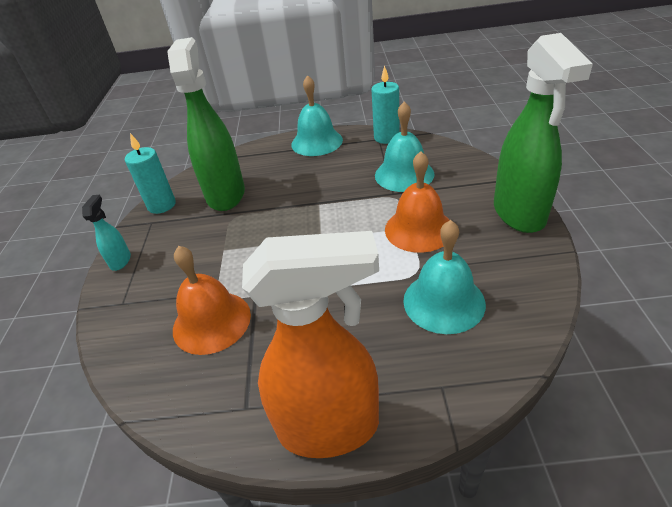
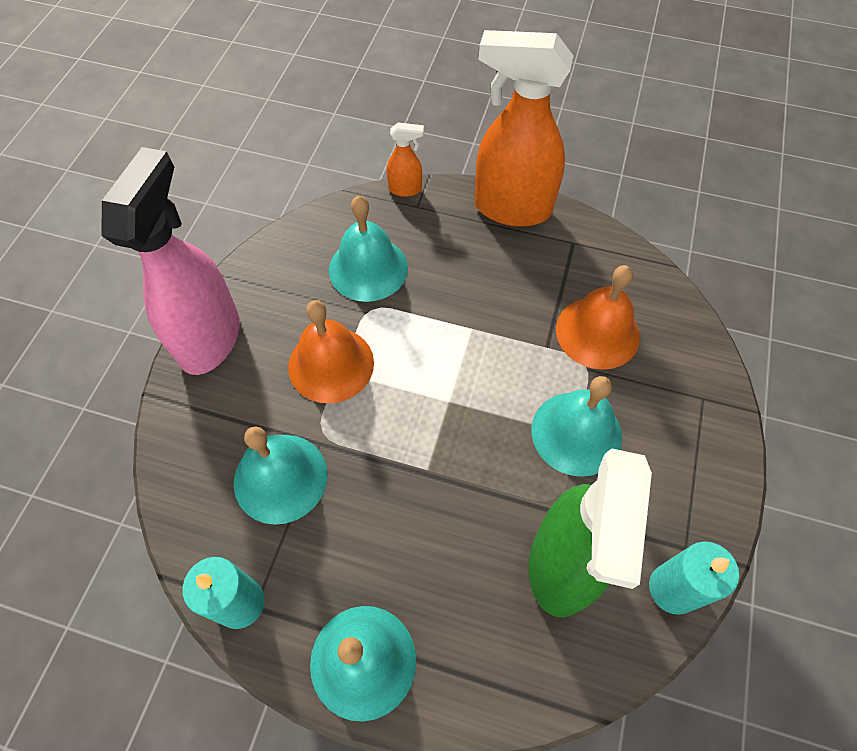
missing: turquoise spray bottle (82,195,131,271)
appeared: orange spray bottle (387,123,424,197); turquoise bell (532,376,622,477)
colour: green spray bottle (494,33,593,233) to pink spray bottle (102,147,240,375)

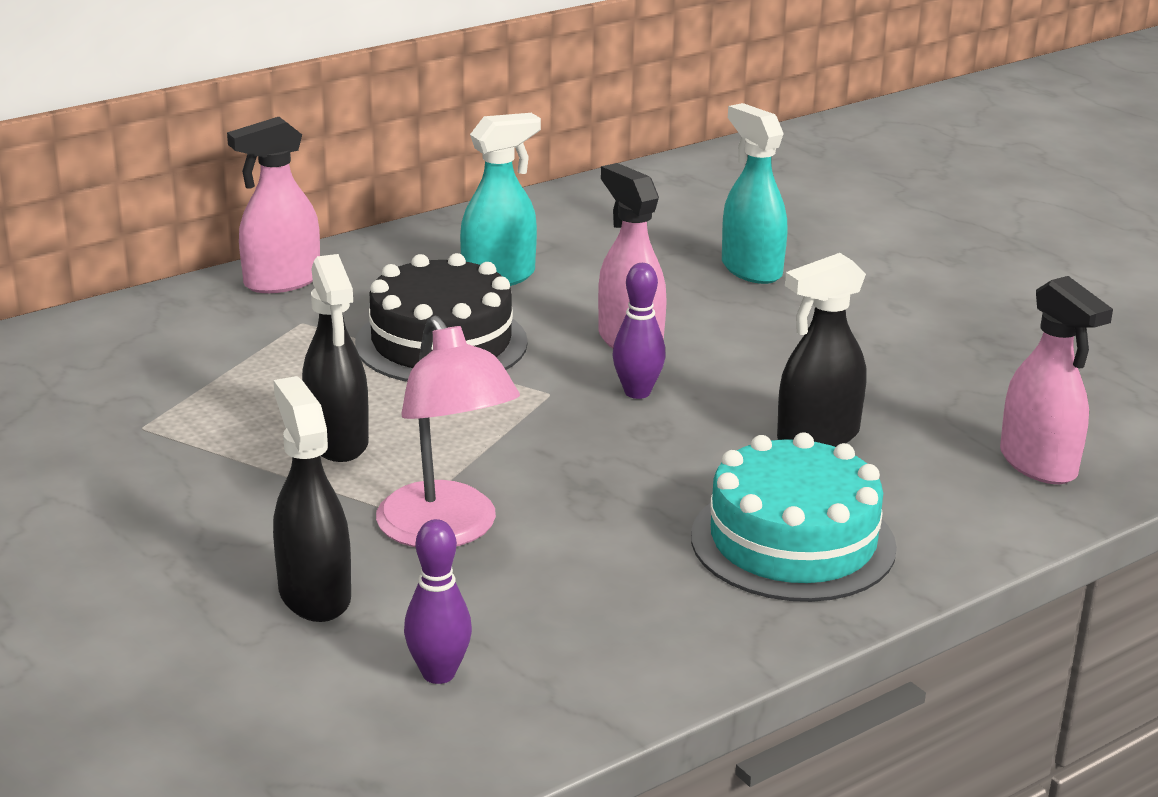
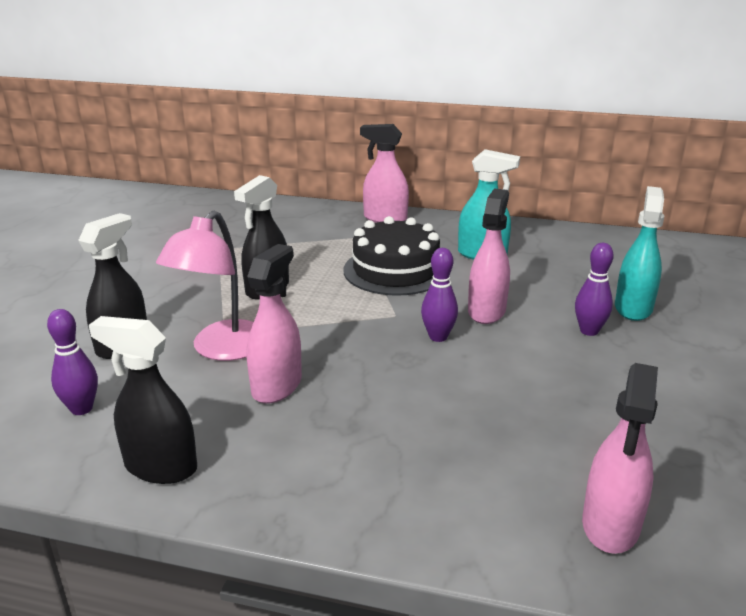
missing: turquoise cake (691,432,897,602)
appeared: pink spray bottle (247,244,302,404); purple bowling pin (575,243,614,336)
relocated: black spray bottle (777,253,867,447) to (89,316,197,484)

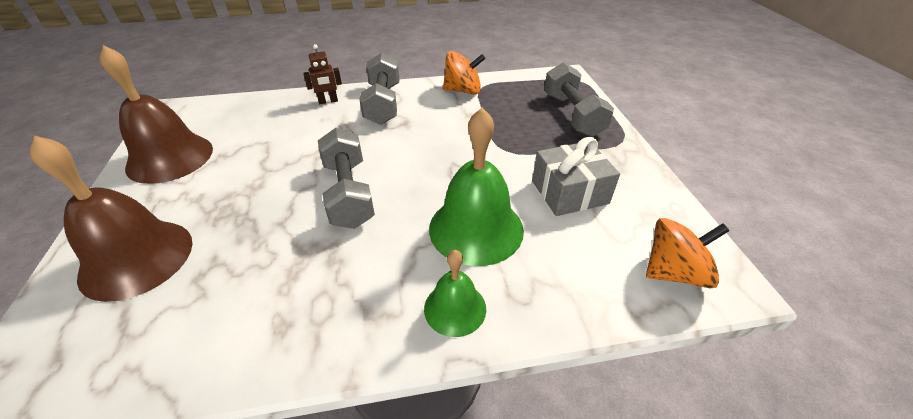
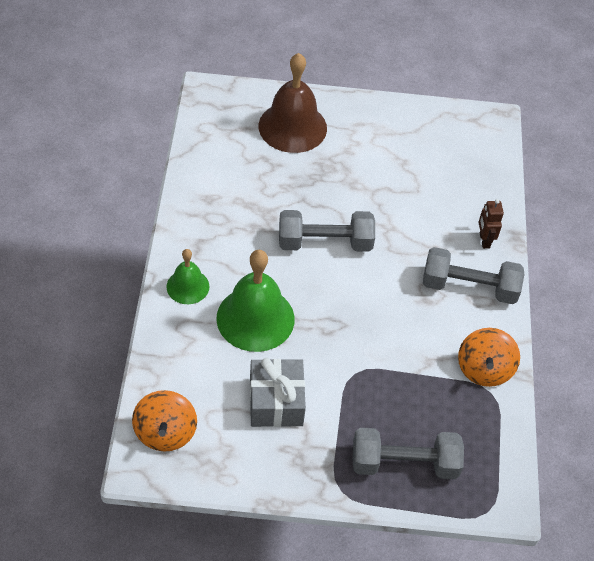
missing: brown bell (99,45,213,184)

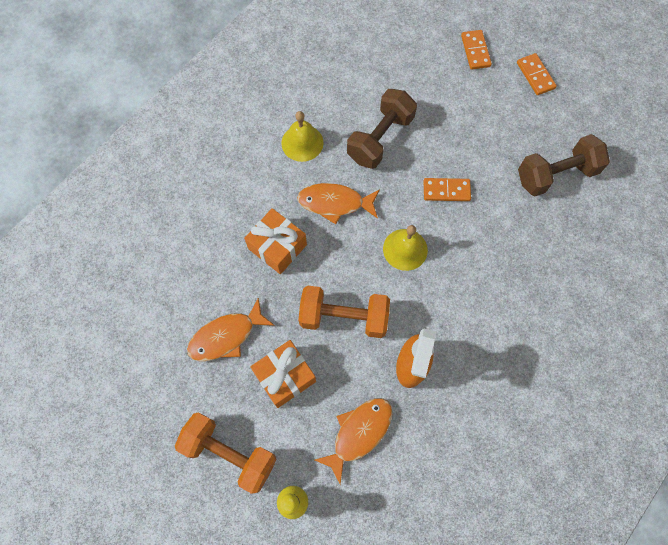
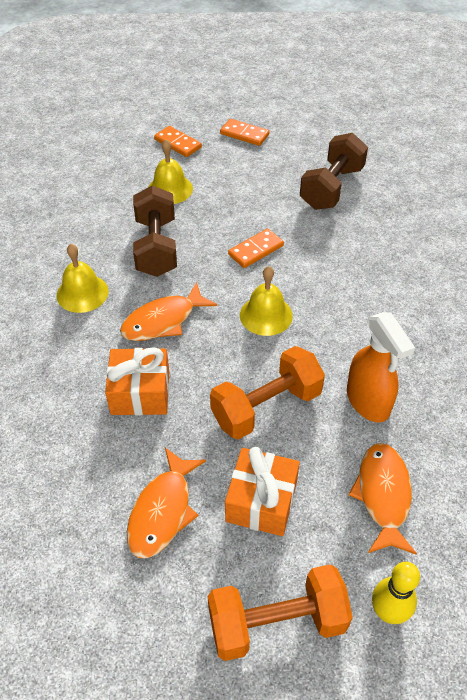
appeared: yellow bell (148,139,193,204)

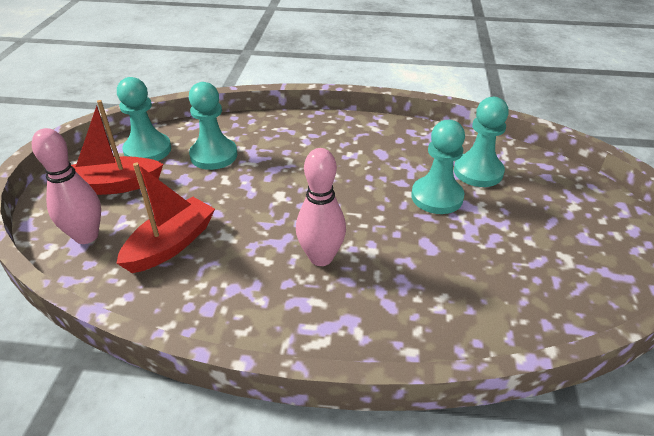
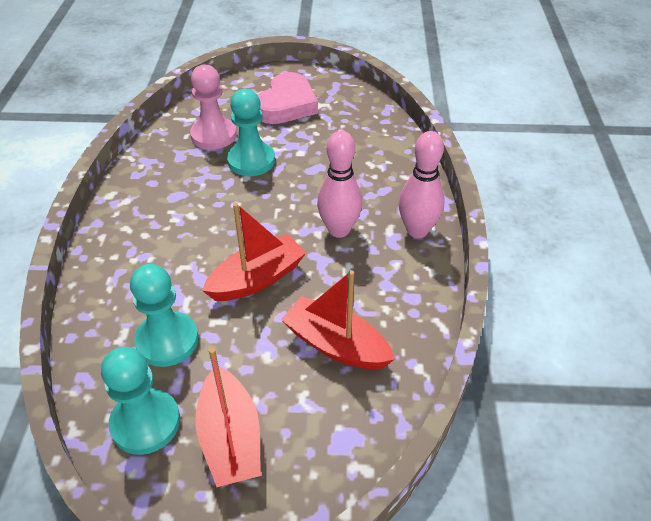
appeared: red boat (202,203,306,301); pink heart (258,72,318,124)
relocated: pink bowling pin (32,128,101,244) to (399,131,444,238)
colour: turquoise pawn (454,97,509,187) to pink pawn (190,65,237,150)

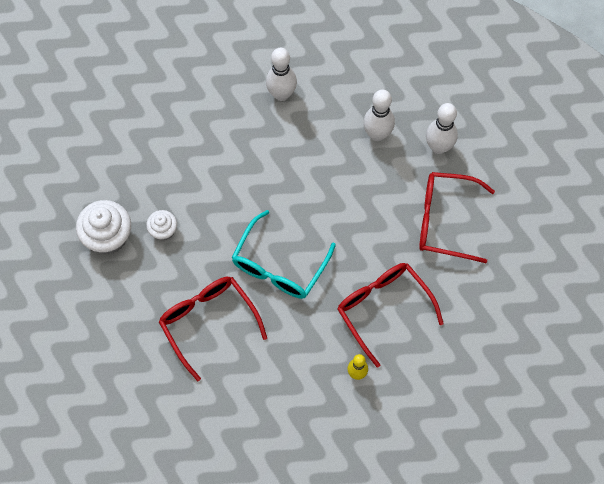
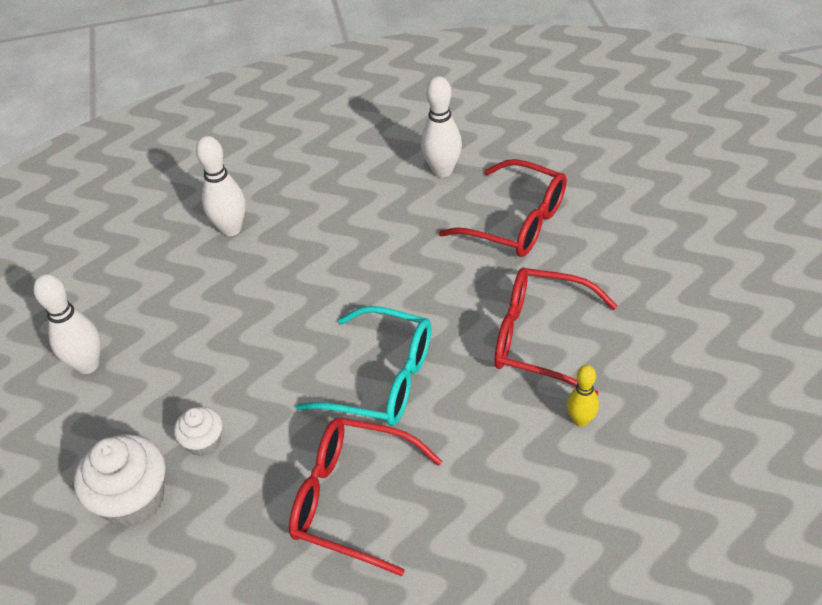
relocated: white bowling pin (363,90,395,141) to (33,274,101,374)
spun: turquoise glasses (232,210,336,299) = (296,306,431,426) 60 degrees counterclockwise; red glasses (419,172,495,263) = (439,159,567,257) 120 degrees counterclockwise

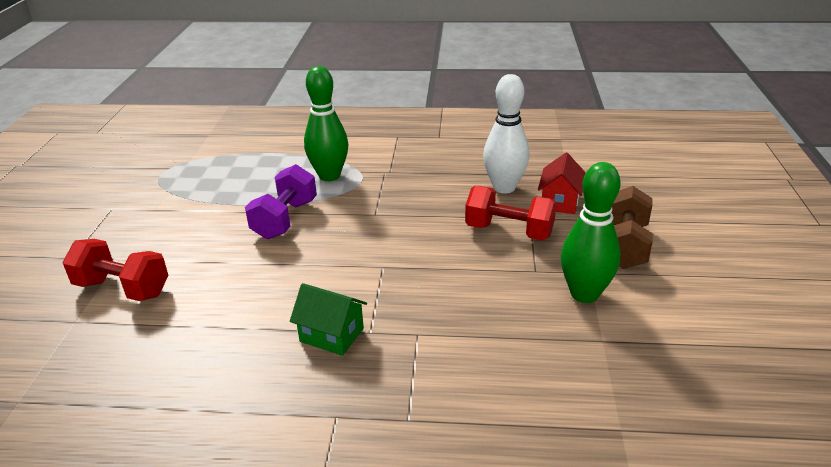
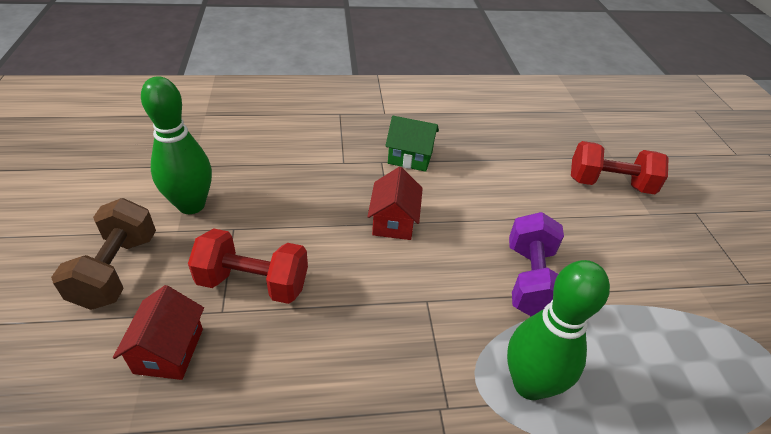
missing: white bowling pin (483,74,530,194)
appeared: red house (368,167,423,240)

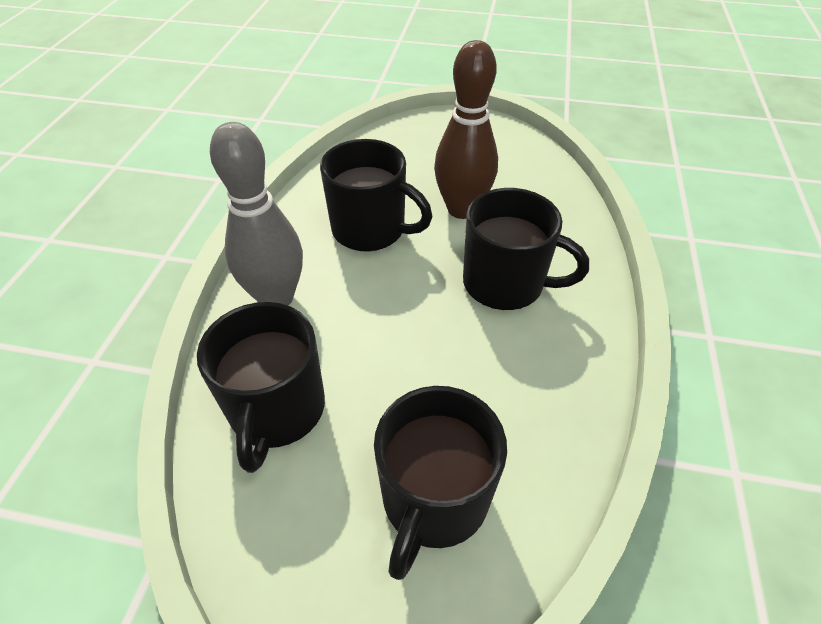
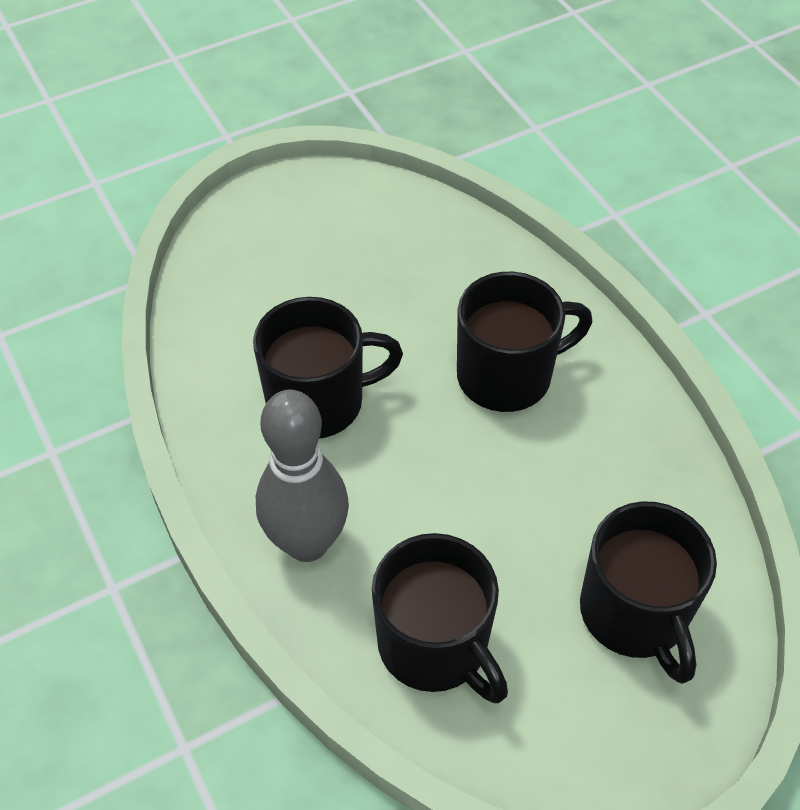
missing: brown bowling pin (434,40,498,219)

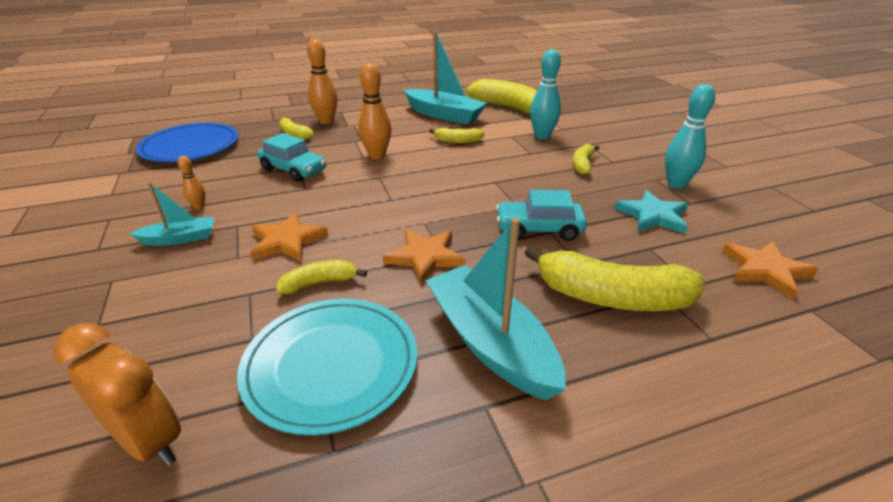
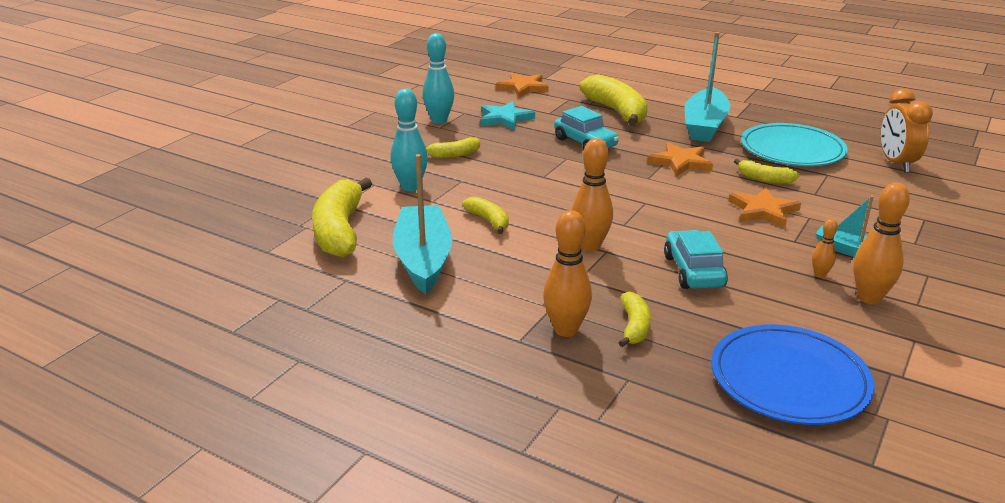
appeared: orange bowling pin (853,183,910,304)

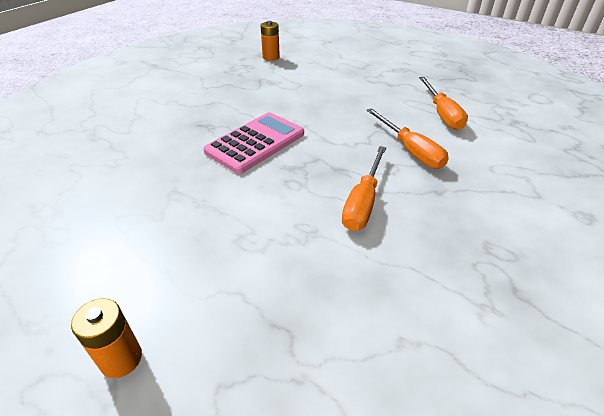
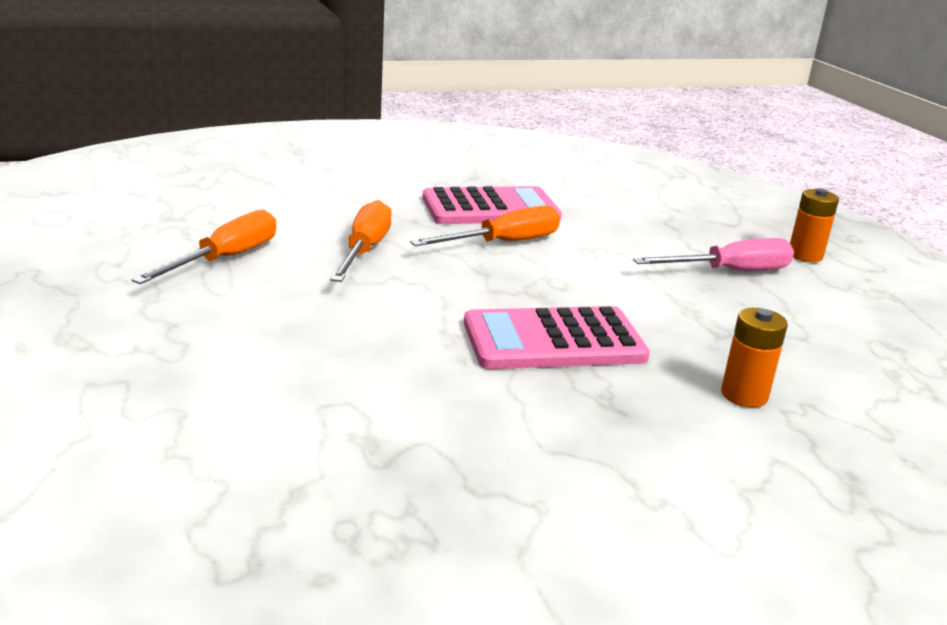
appeared: pink calculator (422,186,562,224); pink screwdriver (633,238,794,271)
relocated: orange battery (260,21,280,61) to (721,308,788,407)

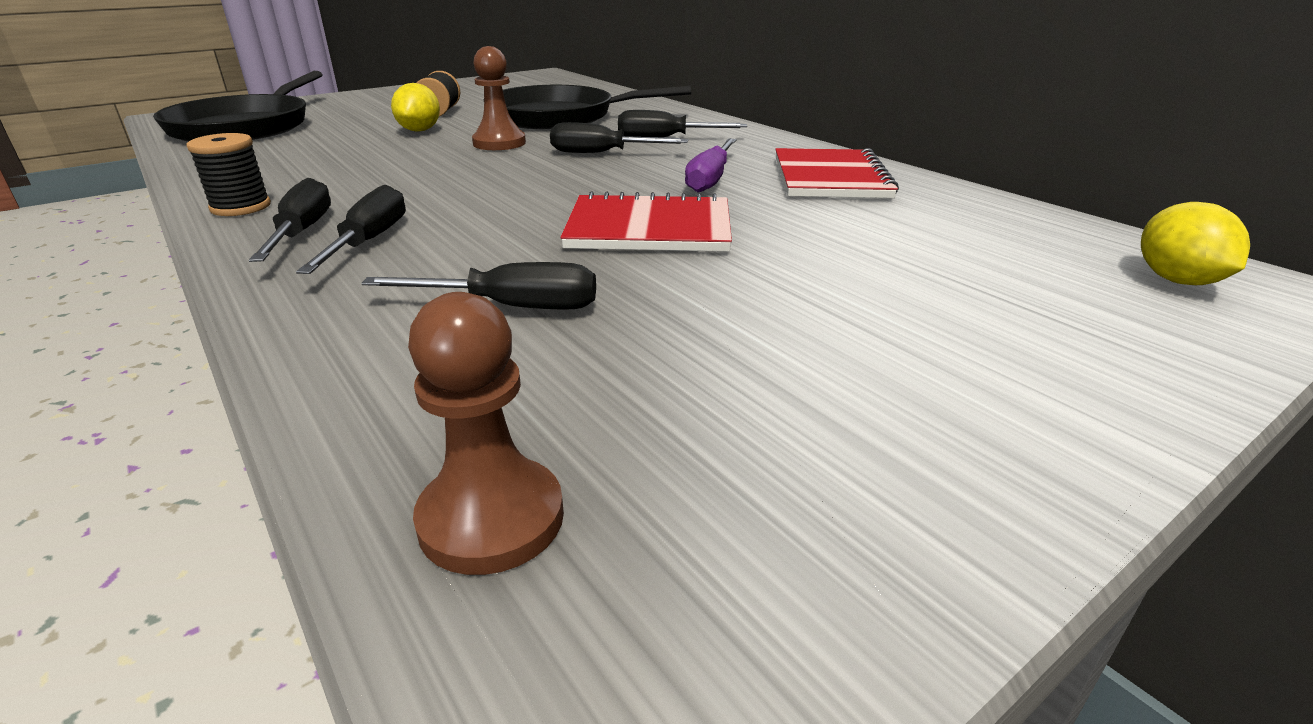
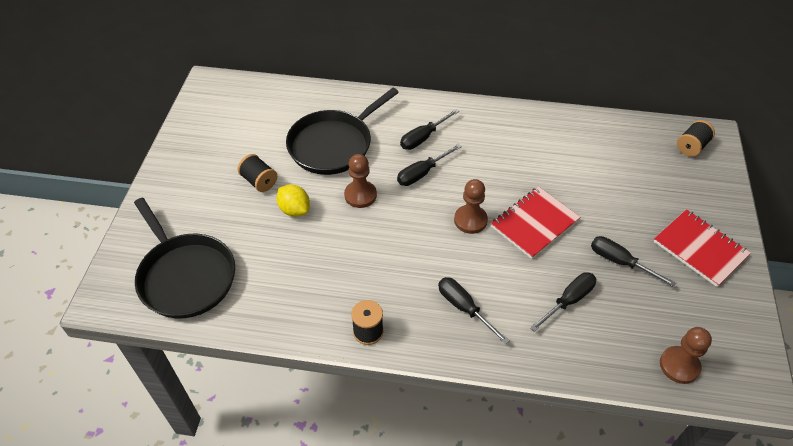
missing: purple screwdriver (685,138,737,193)
appeared: brown pawn (454,179,488,234)
relocated: black screwdriver (249,178,331,262) to (591,236,676,287); red notebook (775,148,899,198) to (653,209,751,287)
exchanged: yellow lemon (1141,202,1250,285) to black spool (677,120,715,157)

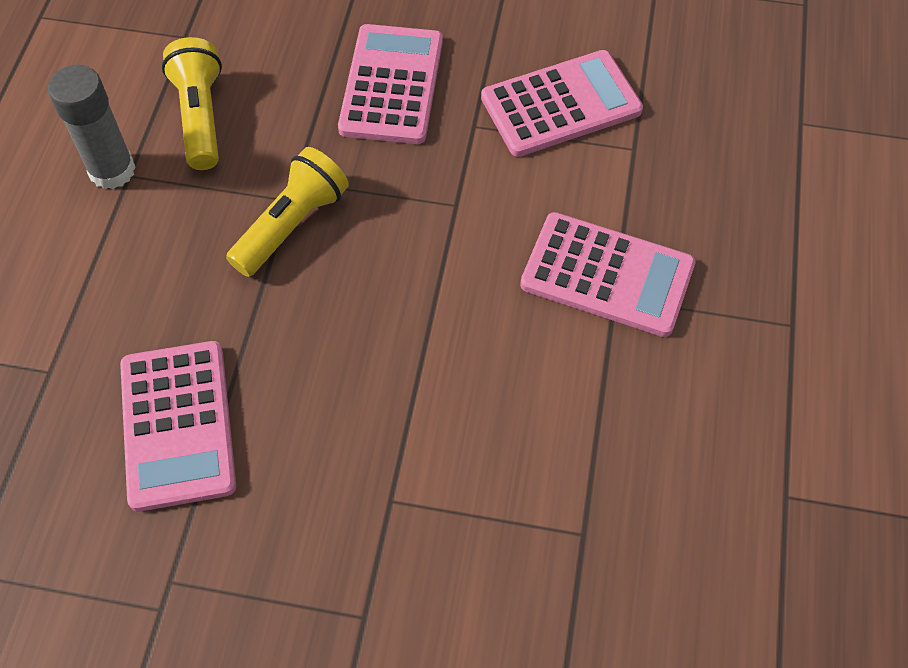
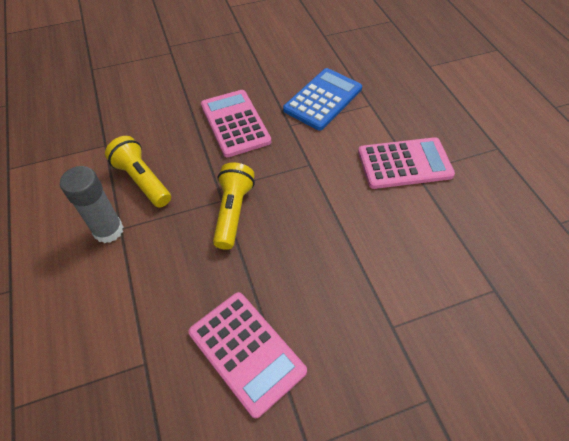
colour: pink calculator (481,50,643,157) to blue calculator (283,68,362,131)

